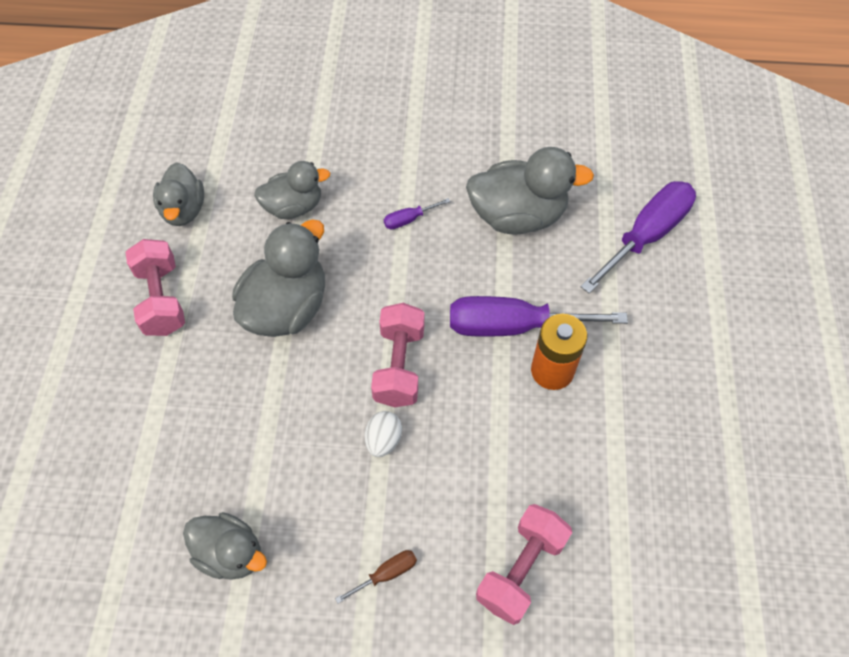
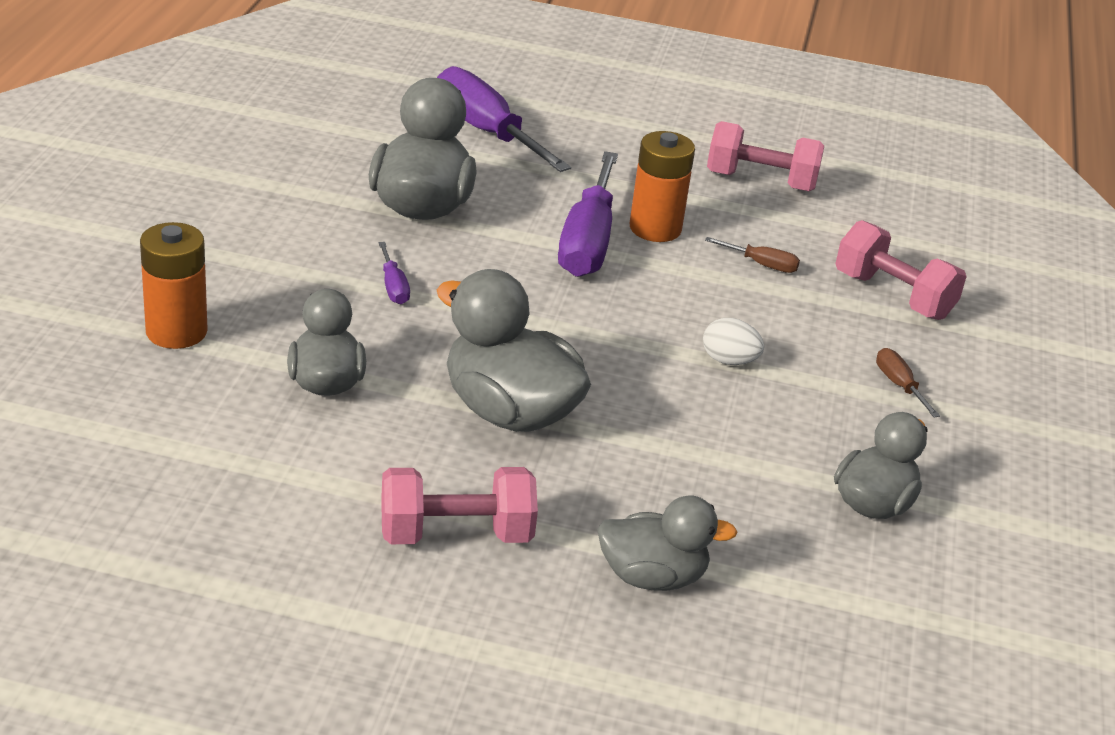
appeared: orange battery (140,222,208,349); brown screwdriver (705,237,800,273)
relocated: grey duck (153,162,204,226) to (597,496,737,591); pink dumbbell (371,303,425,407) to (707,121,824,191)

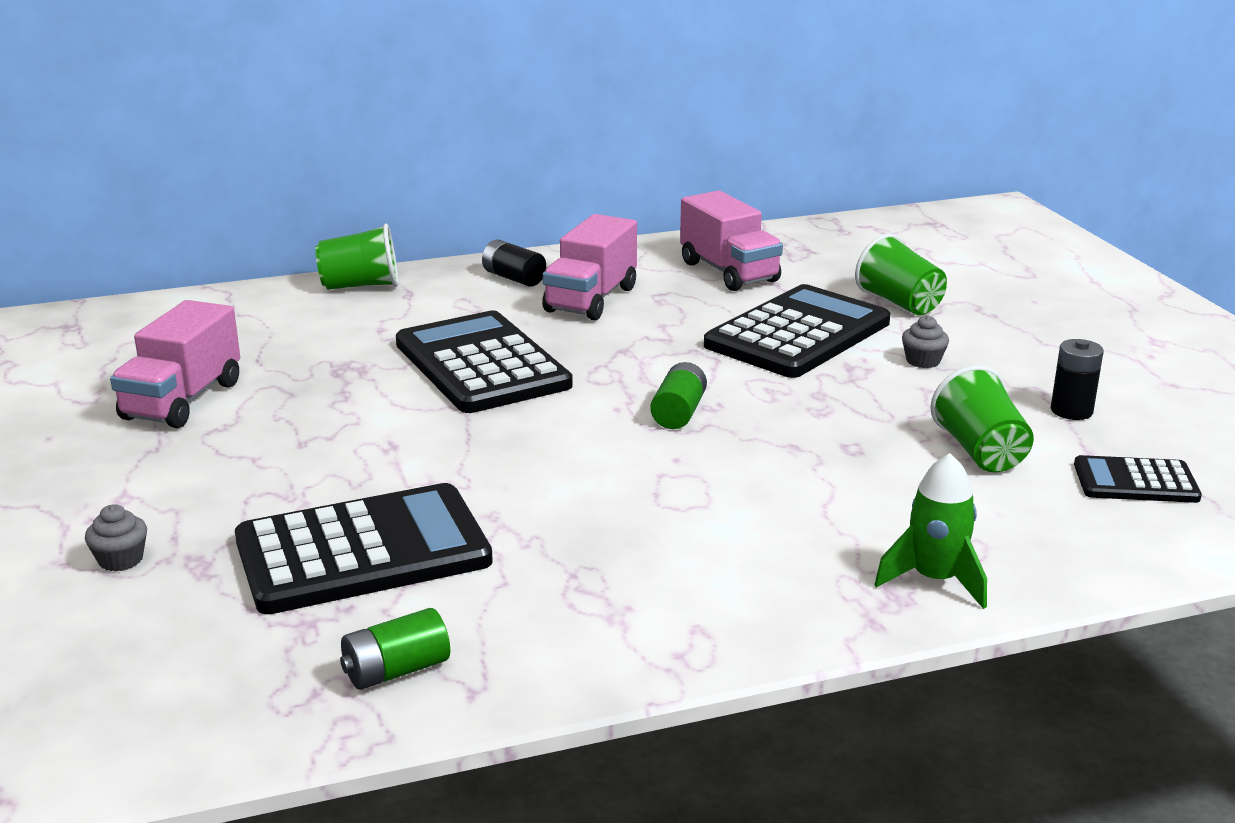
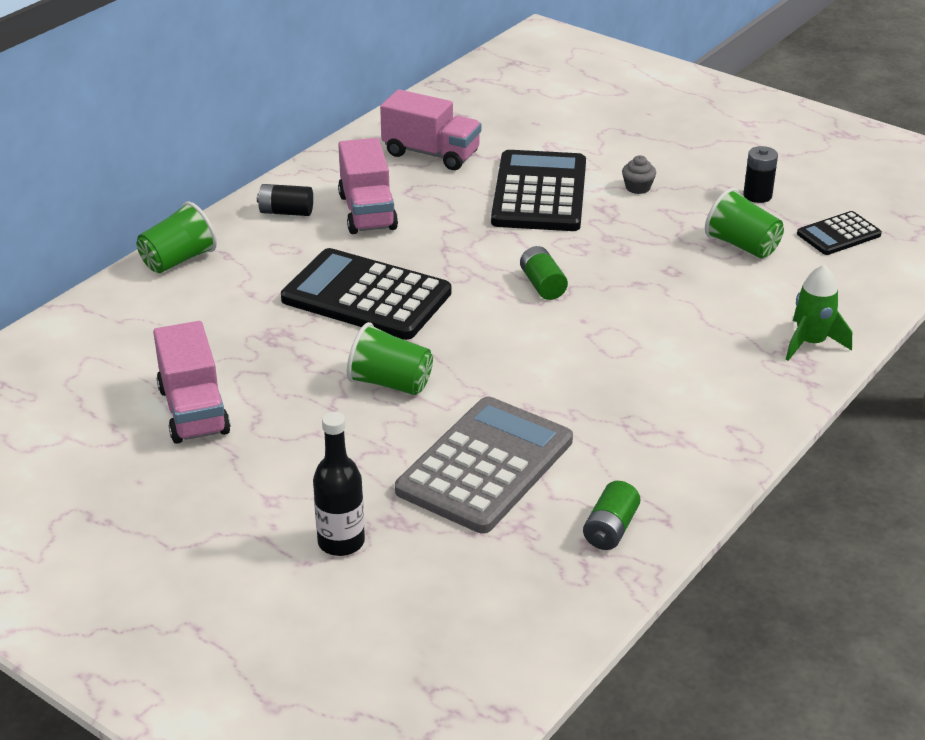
relocated: green cup (855,234,947,315) to (347,322,433,395)
exchanged: grey cupcake (85,504,147,572) to black bottle (313,412,365,556)
colour: black calculator (235,483,493,614) to grey calculator (395,396,573,533)

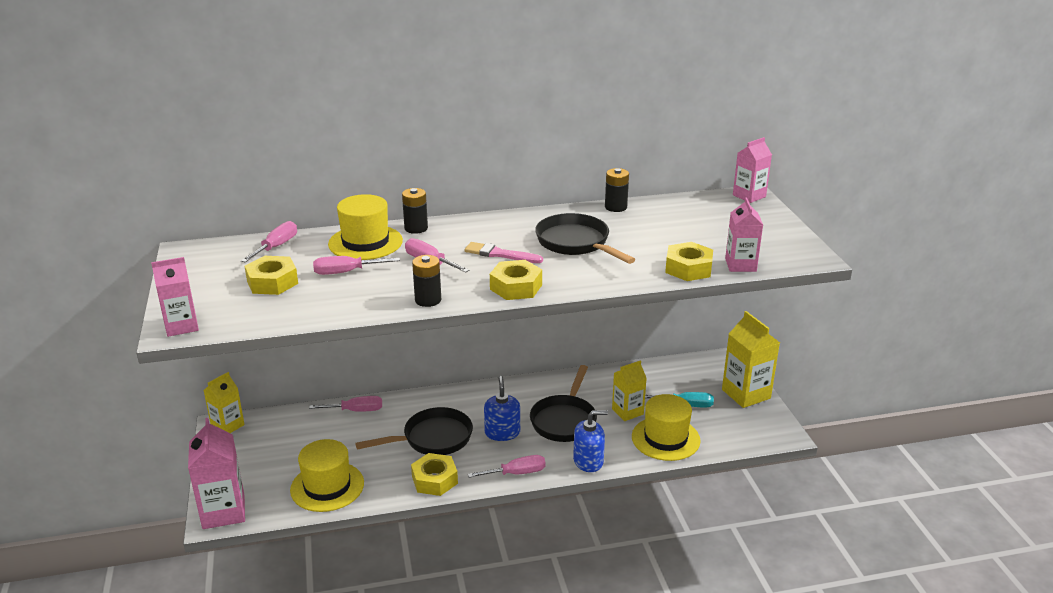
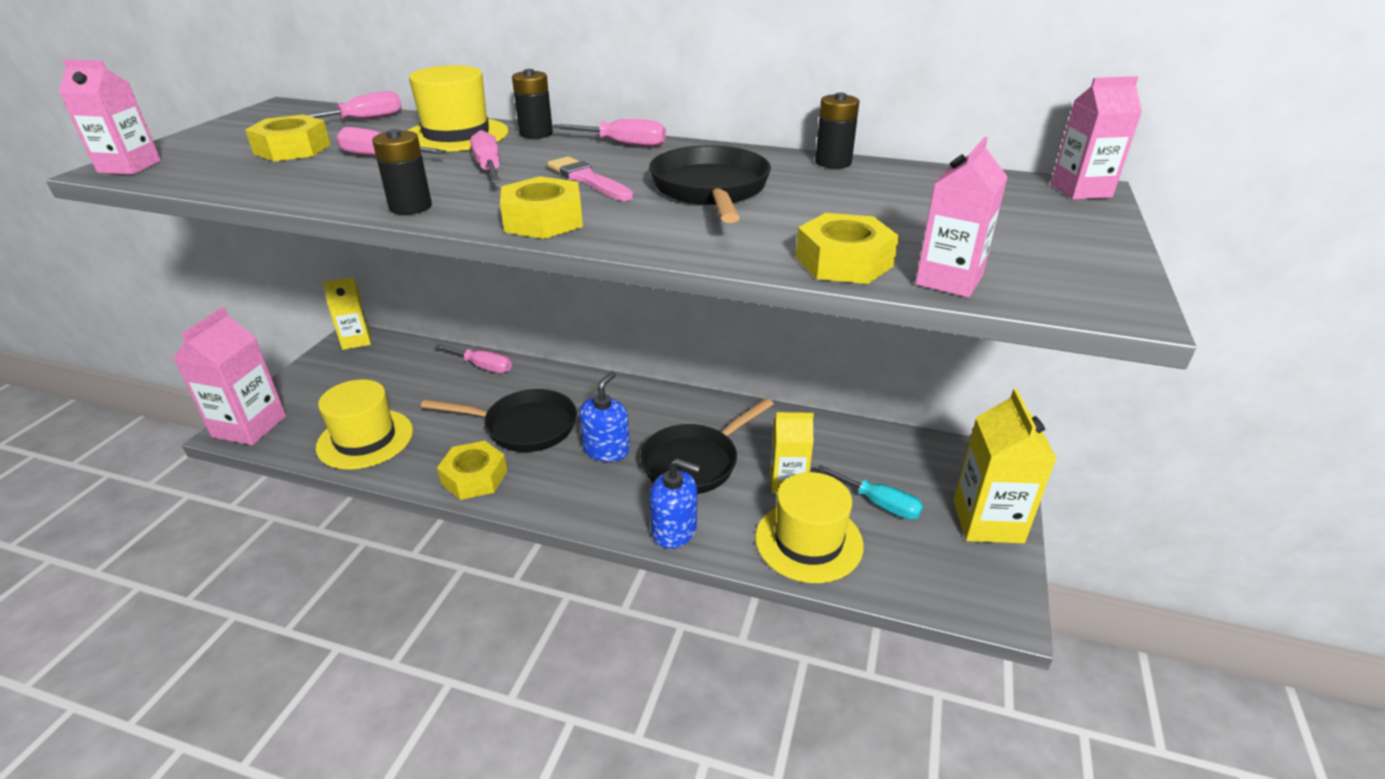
relocated: pink screwdriver (468,455,546,478) to (553,119,666,147)

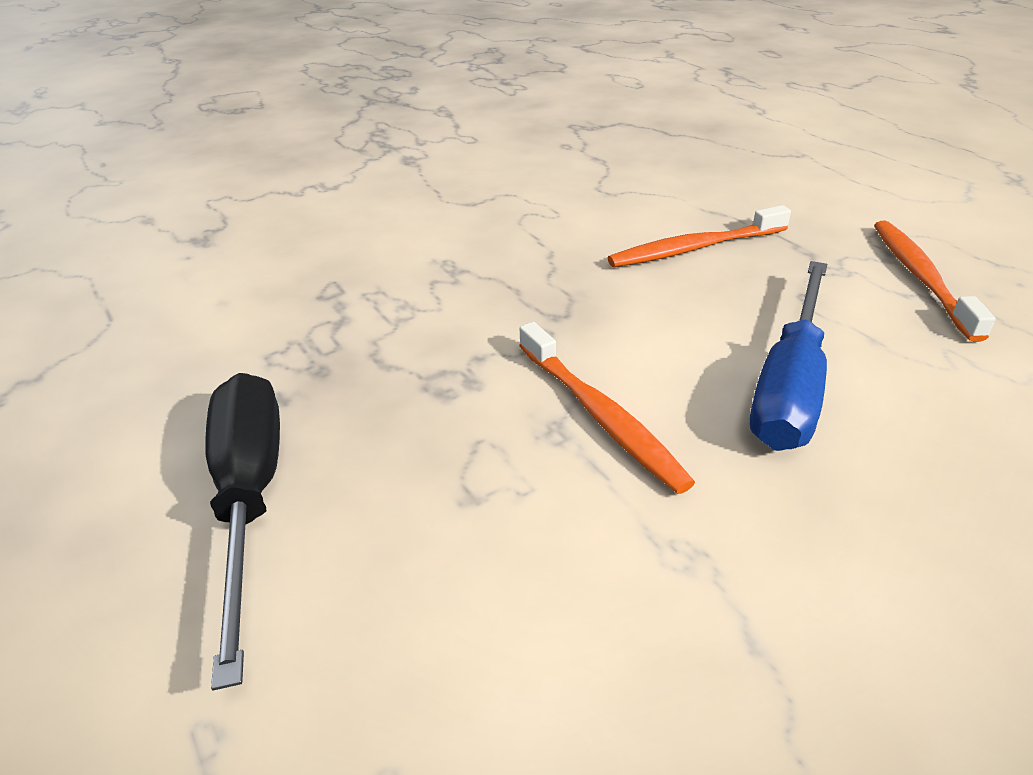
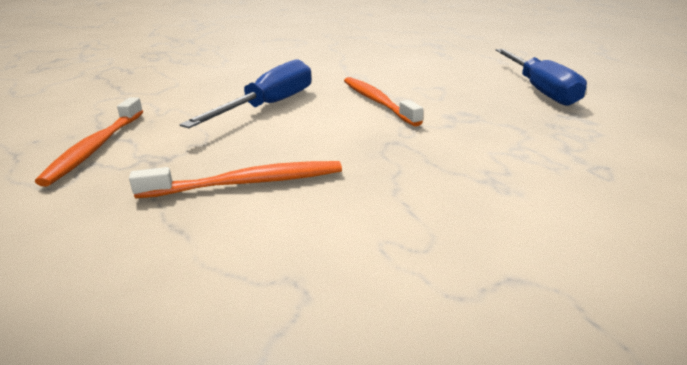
colour: black screwdriver (205,373,280,690) to blue screwdriver (496,49,587,106)

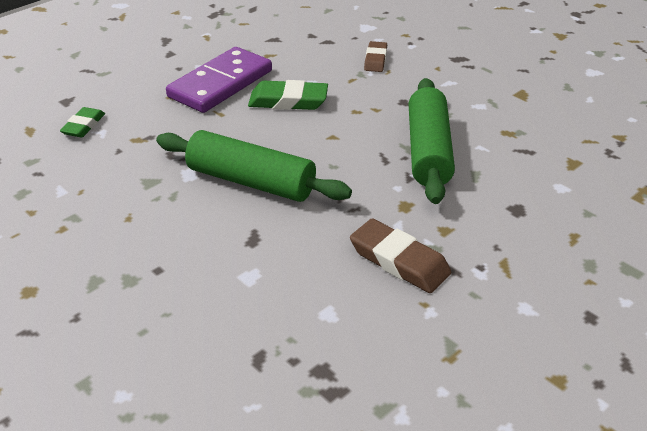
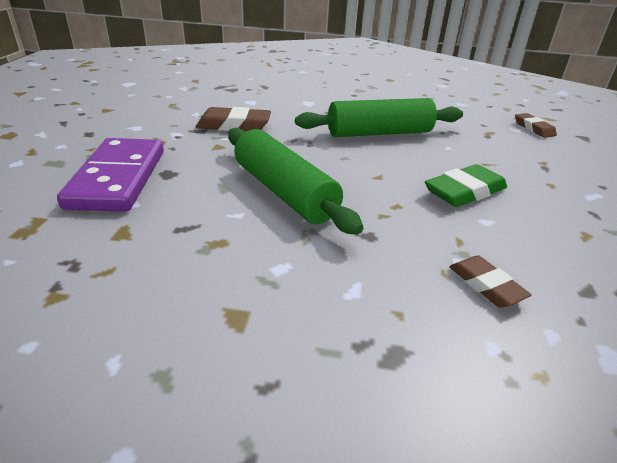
relocated: purple domino (166,47,272,113) to (57,138,164,212)
colour: green eraser (60,107,105,138) to brown eraser (515,113,557,138)

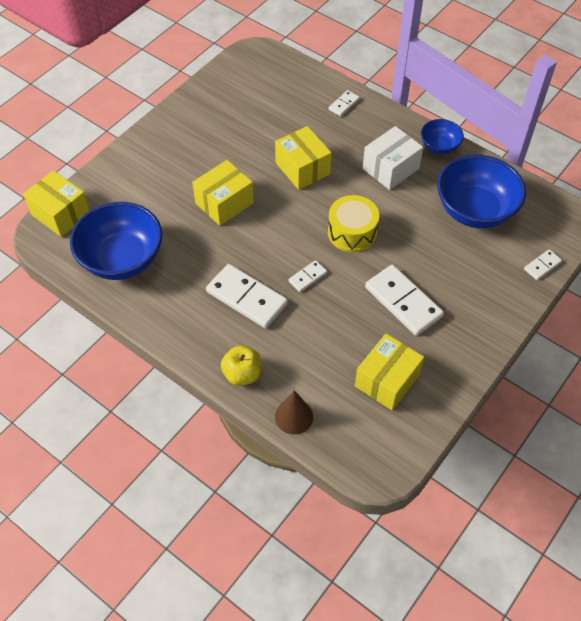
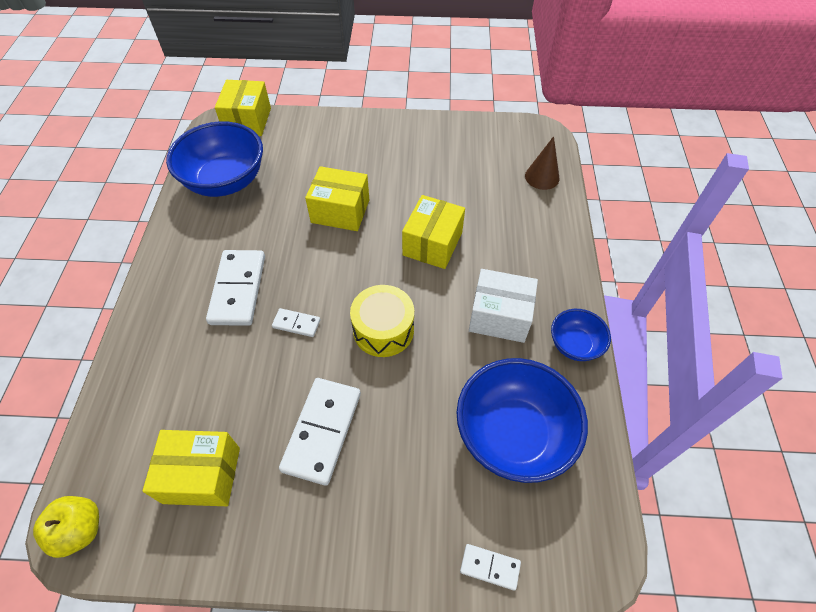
missing: white domino (328,90,360,117)
relocated: yellow apple (221,346,262,386) to (33,496,99,558); brown cone (275,390,313,434) to (525,136,560,190)

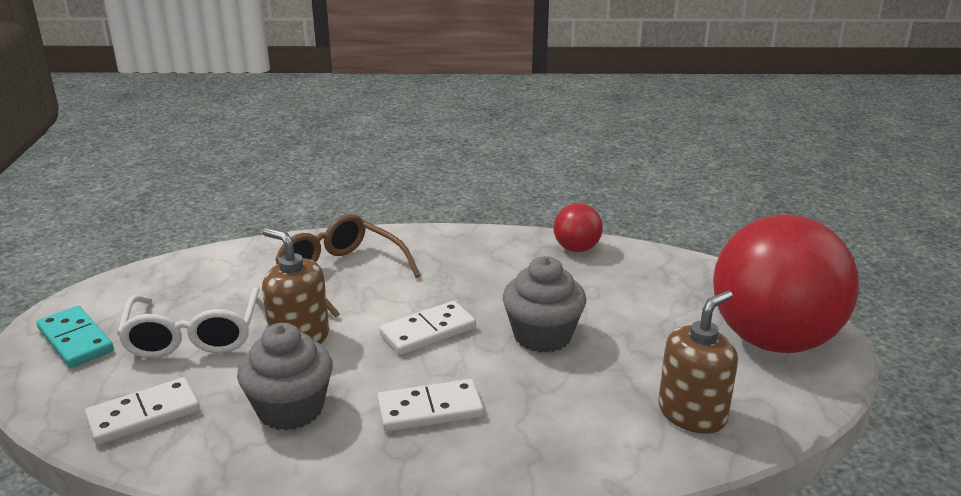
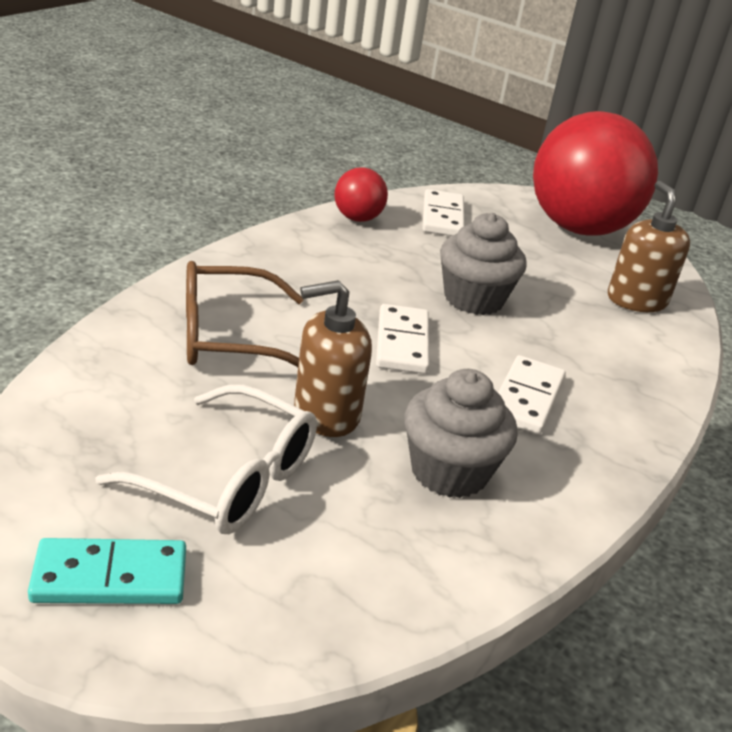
relocated: white domino (85,377,200,445) to (422,189,464,236)

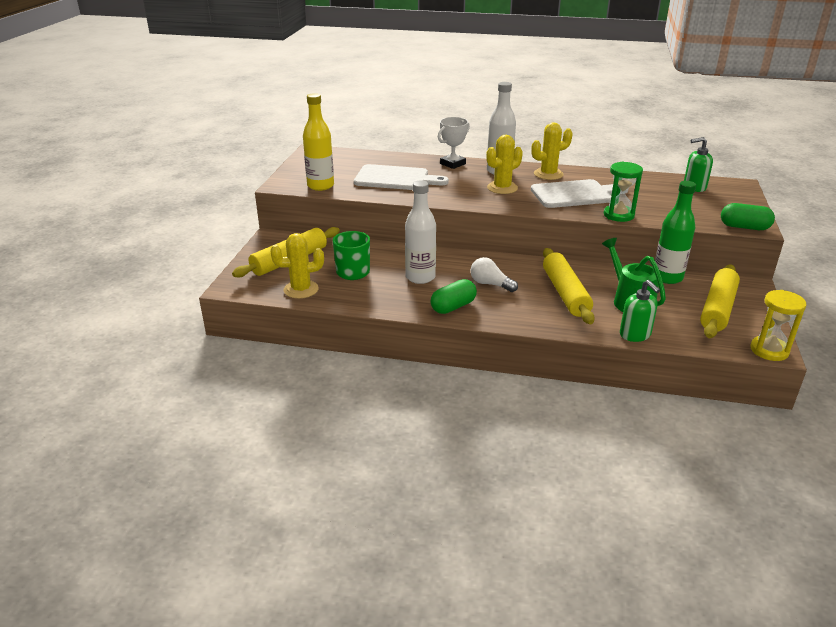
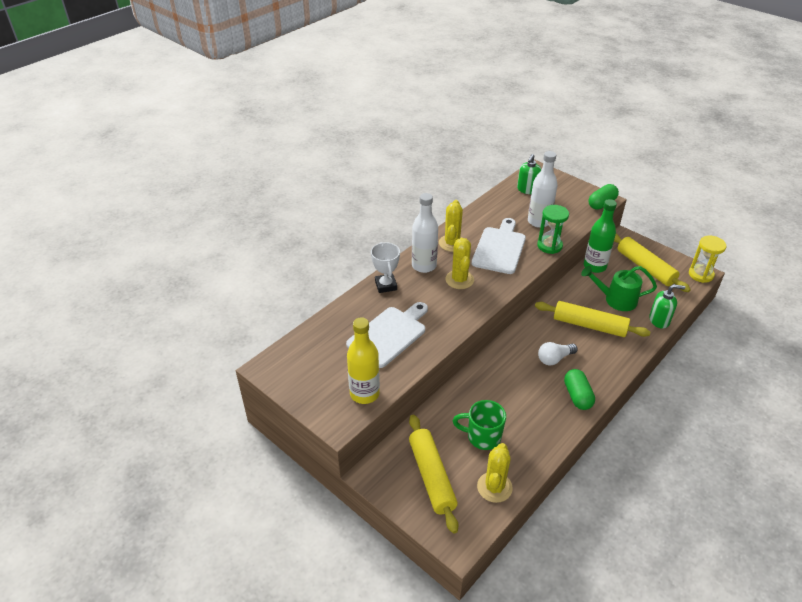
relocated: white bottle (405,181,436,284) to (528,151,558,228)

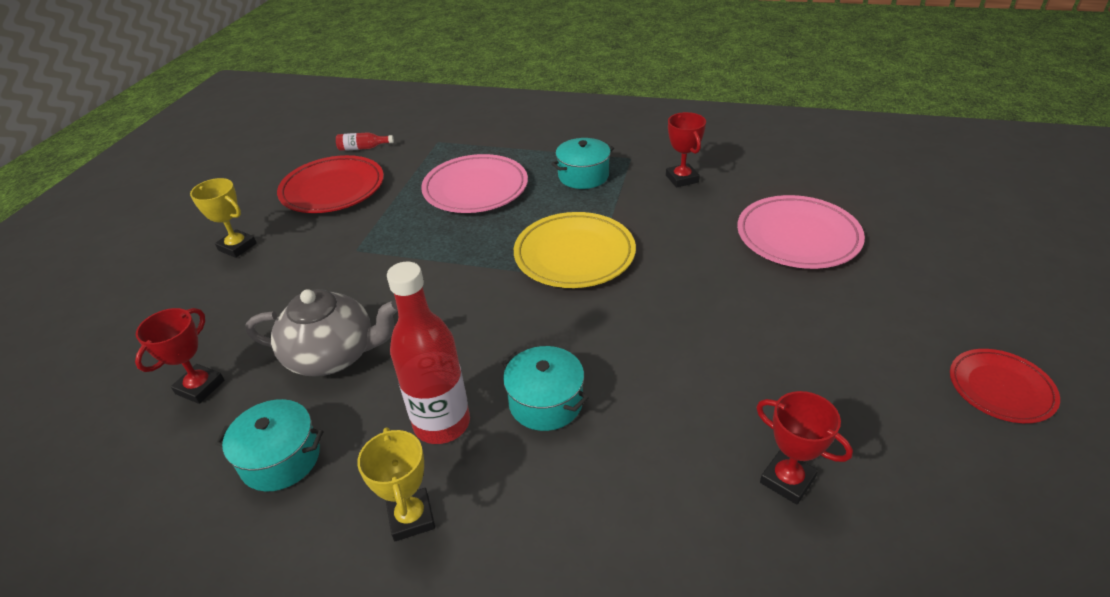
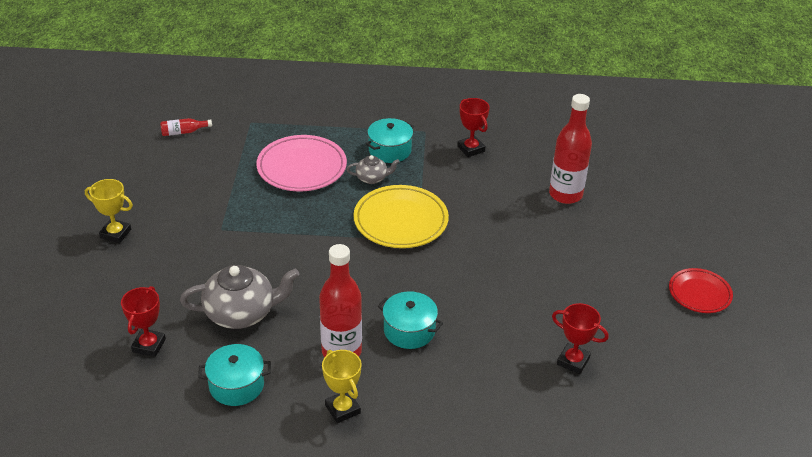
missing: red plate (277,155,384,213)
appeared: grey teapot (346,155,400,184)
exchanged: pink plate (737,195,865,269) to red bottle (549,94,592,204)

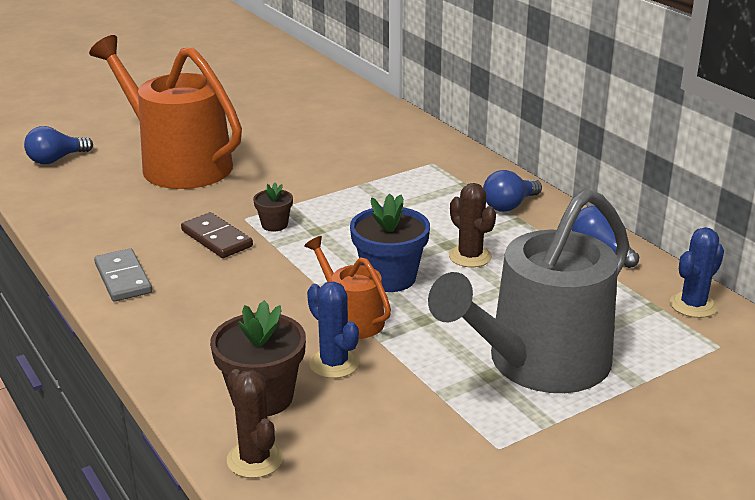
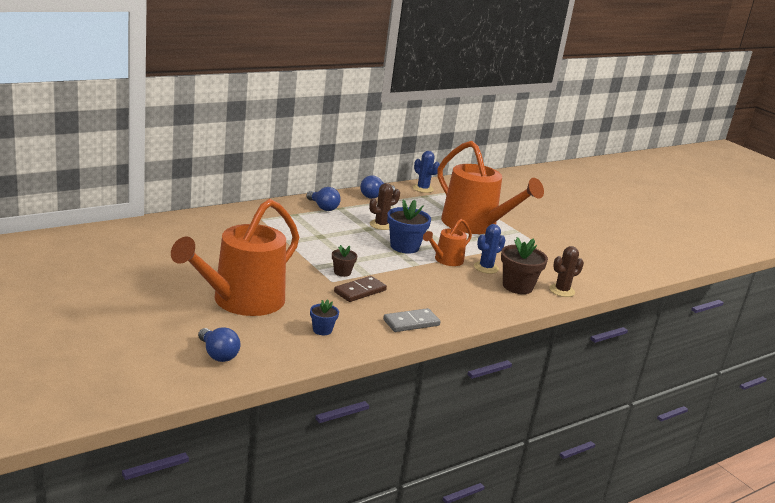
appeared: blue flower pot (310,299,339,335)
colour: grey watering can (428,188,630,393) to orange watering can (437,141,544,234)

